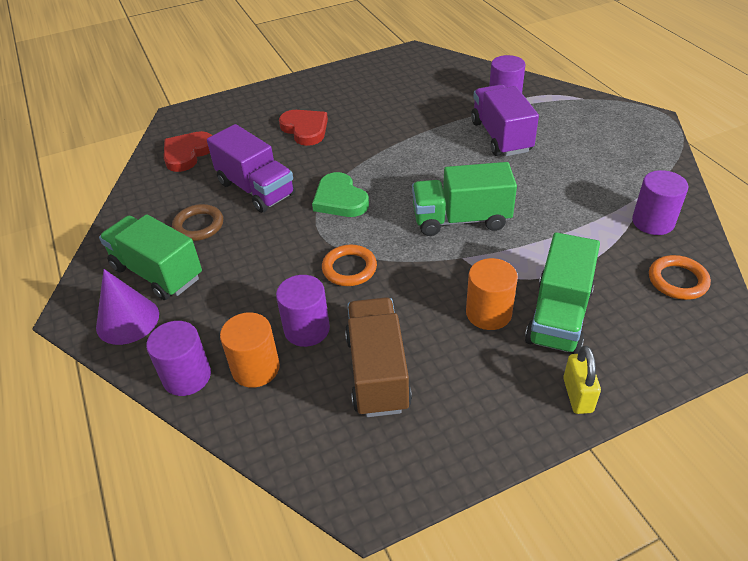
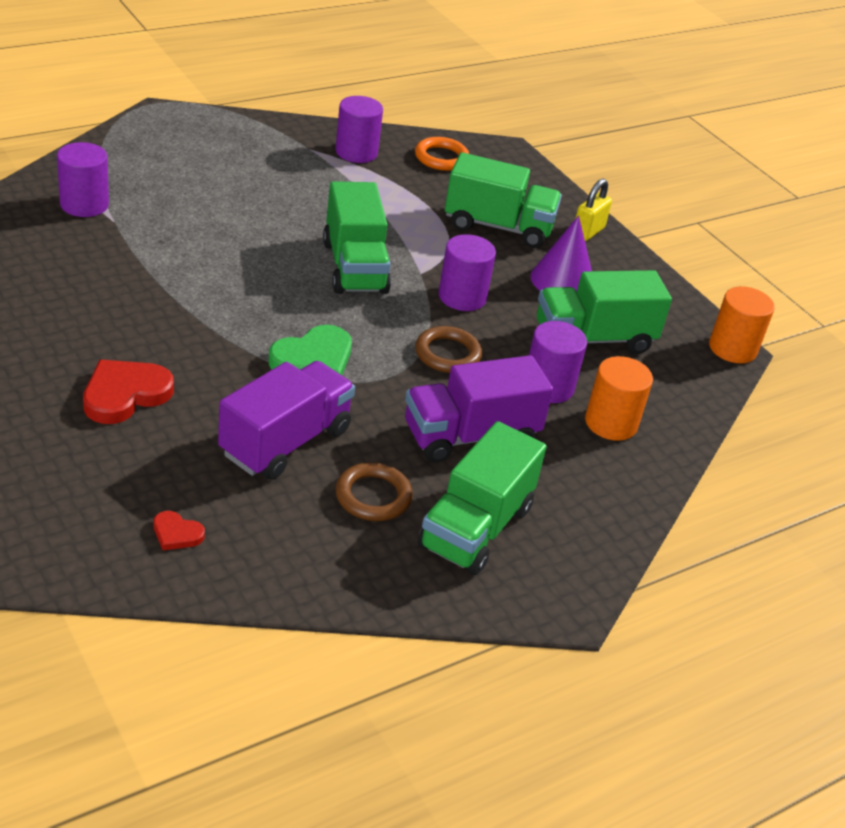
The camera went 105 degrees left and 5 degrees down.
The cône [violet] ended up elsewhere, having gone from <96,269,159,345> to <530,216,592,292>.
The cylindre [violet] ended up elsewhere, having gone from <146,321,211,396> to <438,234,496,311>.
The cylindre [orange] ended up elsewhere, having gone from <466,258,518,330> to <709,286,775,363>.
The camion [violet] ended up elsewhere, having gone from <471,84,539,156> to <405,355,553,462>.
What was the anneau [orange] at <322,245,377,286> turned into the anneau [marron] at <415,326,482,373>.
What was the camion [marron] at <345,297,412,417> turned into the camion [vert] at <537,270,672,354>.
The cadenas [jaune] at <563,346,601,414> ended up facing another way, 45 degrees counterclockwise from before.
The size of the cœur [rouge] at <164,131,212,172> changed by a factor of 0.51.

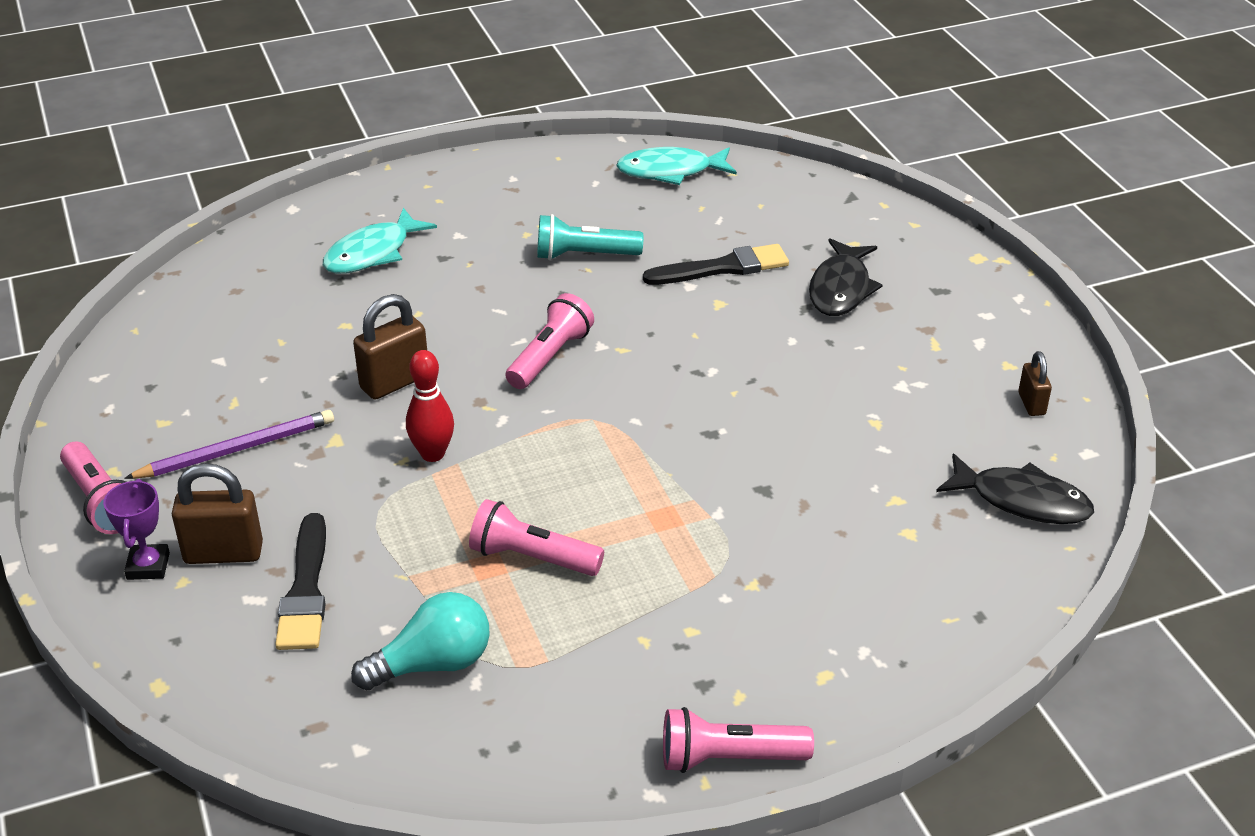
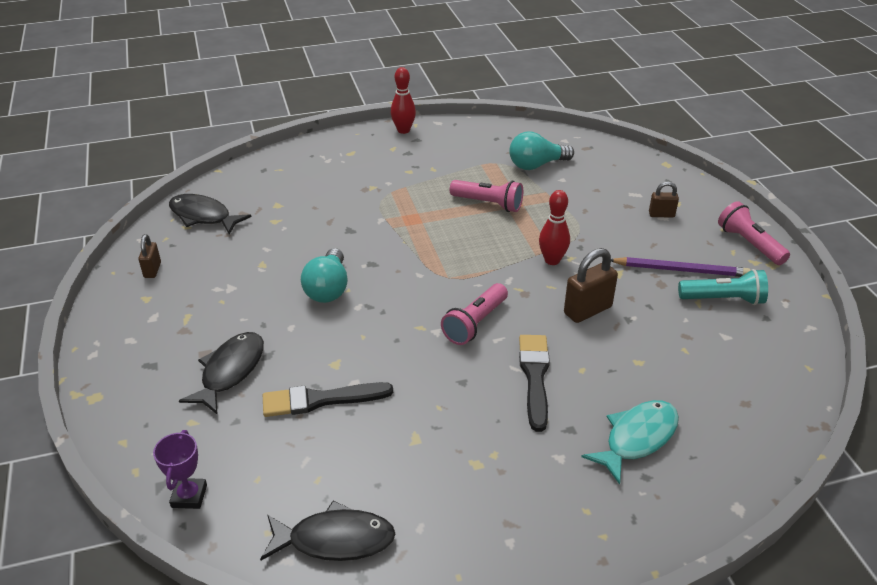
The camera went 175 degrees left and 0 degrees up.
The second view gained the ampoule [turquoise] at <301,248,348,303>.
The trophée [violet] ended up elsewhere, having gone from <103,479,170,580> to <153,430,207,509>.
The pinceau [noir] ended up elsewhere, having gone from <275,513,326,650> to <519,335,550,432>.
The lampe de poche [turquoise] ended up elsewhere, having gone from <537,214,643,260> to <678,269,768,305>.
Where the lampe de poche [rose] stood at <663,707,814,773>, the quille [rouge] came to stand at <391,67,416,134>.
What was the poisson [turquoise] at <616,147,737,185> turned into the poisson [noir] at <260,501,395,561>.
The crayon [violet] at <124,410,334,479> ended up facing another way, 150 degrees counterclockwise from before.
The size of the cadenas [marron] at <172,463,263,564> changed by a factor of 0.59.

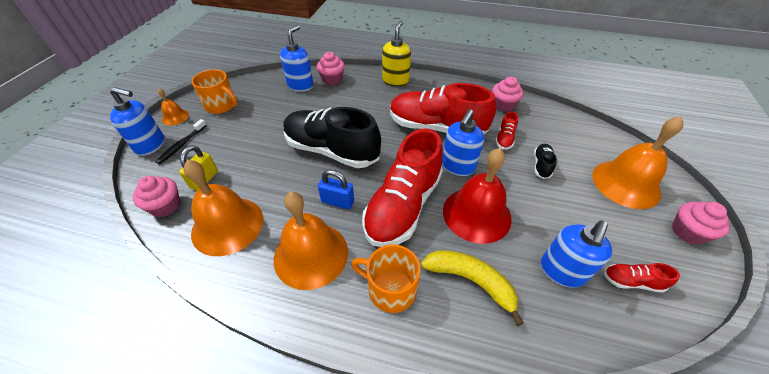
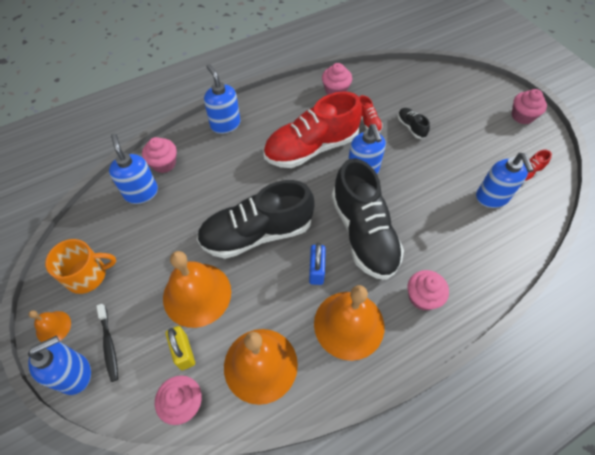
The camera went 45 degrees left and 10 degrees up.
The second view lost the banane [jaune] at <421,250,524,326>.
The second view lost the cloche [rouge] at <443,148,512,244>.
The cloche [orange] ended up elsewhere, having gone from <592,116,684,209> to <163,251,231,328>.
Where the tasse [orange] stood at <351,244,421,313>, the muffin [rose] came to stand at <407,270,449,310>.
What was the chaussure [rouge] at <362,128,443,247> turned into the chaussure [noir] at <331,158,404,280>.
What was the distributeur de savon [jaune] at <382,21,411,87> turned into the distributeur de savon [bleu] at <204,64,240,134>.
The cadenas [bleu] at <318,170,354,209> ended up facing another way, 60 degrees counterclockwise from before.

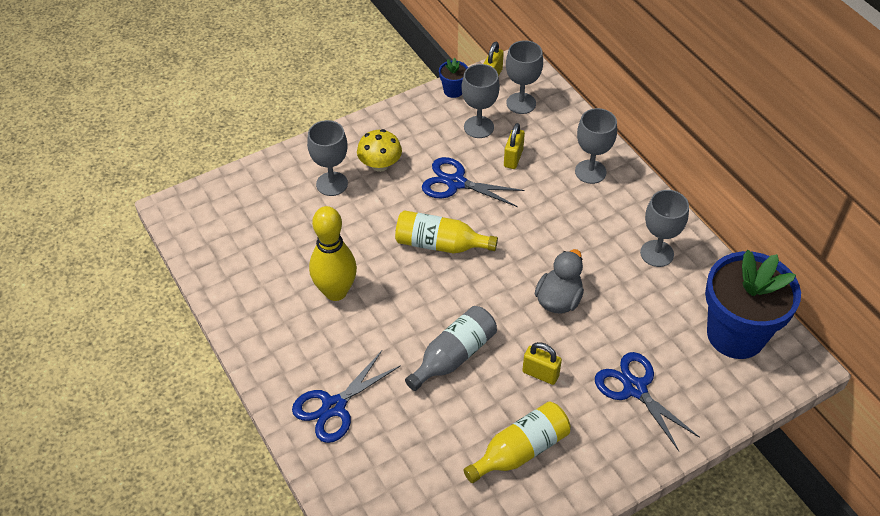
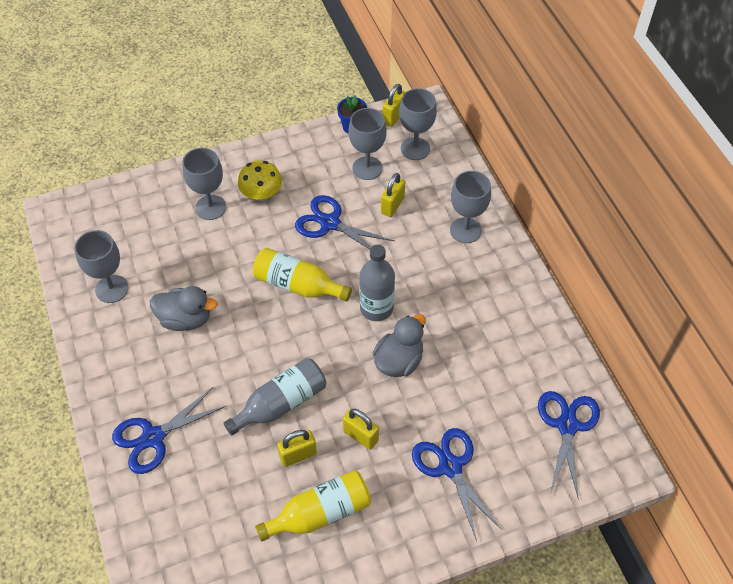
The camera went 10 degrees right and 5 degrees up.
The second view gained the cadenas [jaune] at <277,430,317,467>.
The second view gained the bouteille [gris] at <359,245,395,321>.
The verre à pied [gris] ended up elsewhere, having gone from <640,190,689,267> to <74,230,129,303>.
Where the quille [jaune] stood at <309,206,357,301>, the canard [gris] came to stand at <150,286,218,331>.
Where the pot de fleurs [bleu] stood at <705,250,801,359>, the ciseaux [bleu] came to stand at <538,391,600,500>.

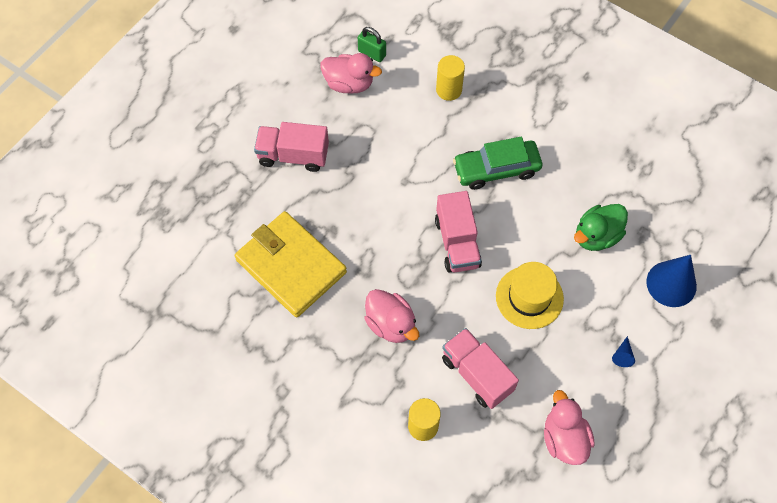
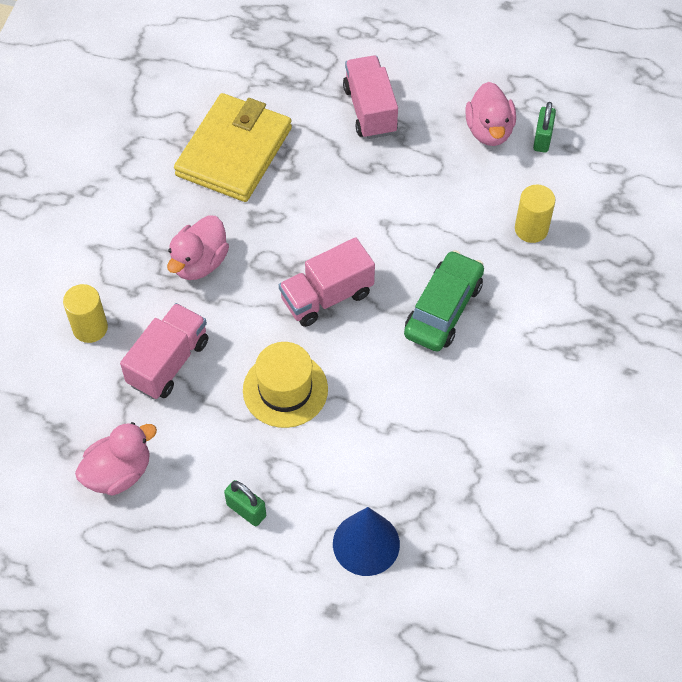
The camera went 70 degrees right and 5 degrees down.
The second view lost the canard [vert] at <574,204,628,251>.
Where the cône [bleu] stood at <612,336,635,367>, the cadenas [vert] came to stand at <224,480,266,527>.
The voiture [vert] at <453,137,542,190> ended up facing another way, 60 degrees clockwise from before.

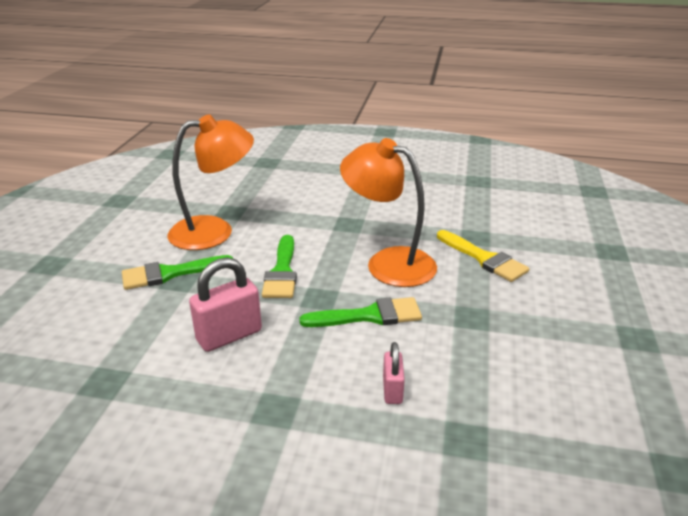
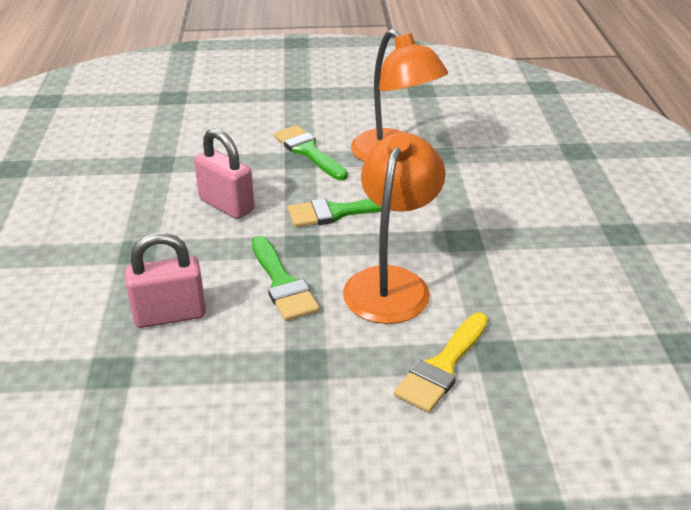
The camera went 75 degrees right and 5 degrees up.
The size of the cadenas [rose] at <383,342,405,404> changed by a factor of 1.74.

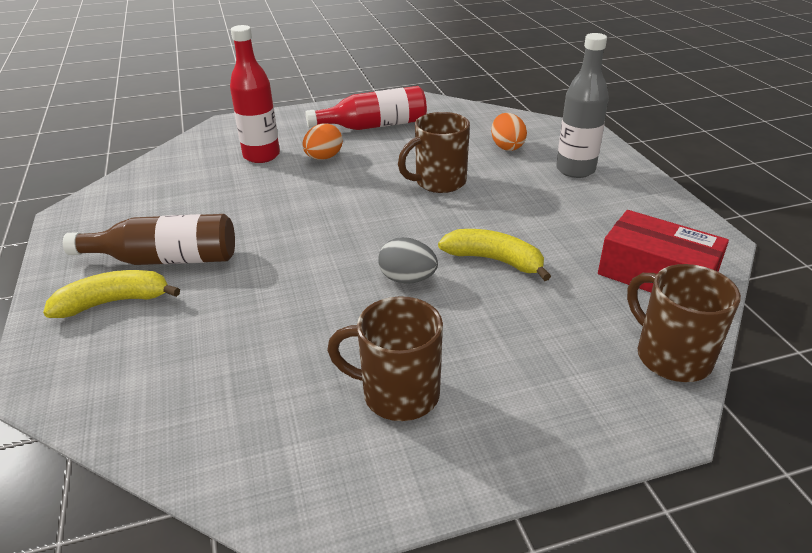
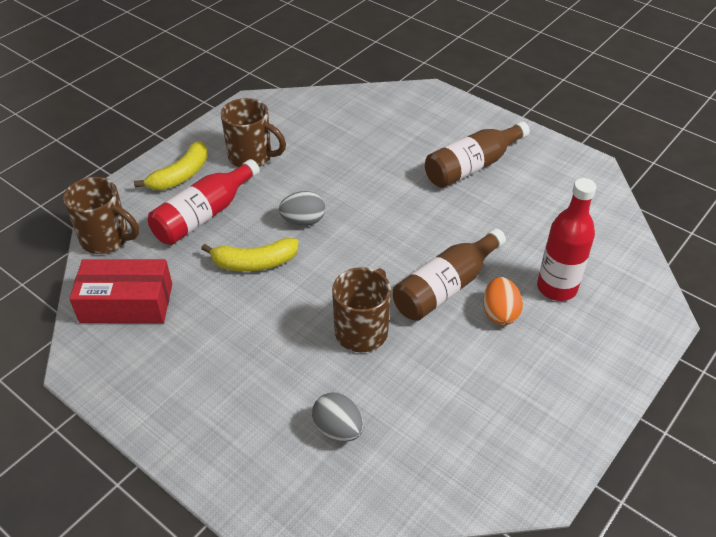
The camera went 145 degrees right and 10 degrees up.
The second view lost the bouteille [gris] at <556,33,609,178>.
The second view gained the bouteille [marron] at <393,228,506,321>.
The banane [jaune] ended up elsewhere, having gone from <43,270,180,318> to <134,141,208,190>.
The bouteille [rouge] ended up elsewhere, having gone from <305,86,427,130> to <148,159,260,245>.
What was the œuf [orange] at <491,113,527,151> turned into the œuf [gris] at <312,392,364,442>.
The tasse [marron] at <327,296,443,421> ended up facing another way, 45 degrees clockwise from before.

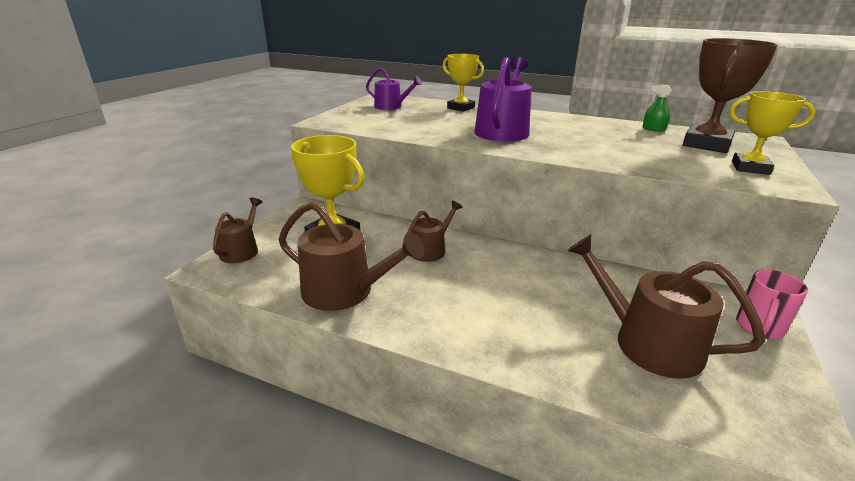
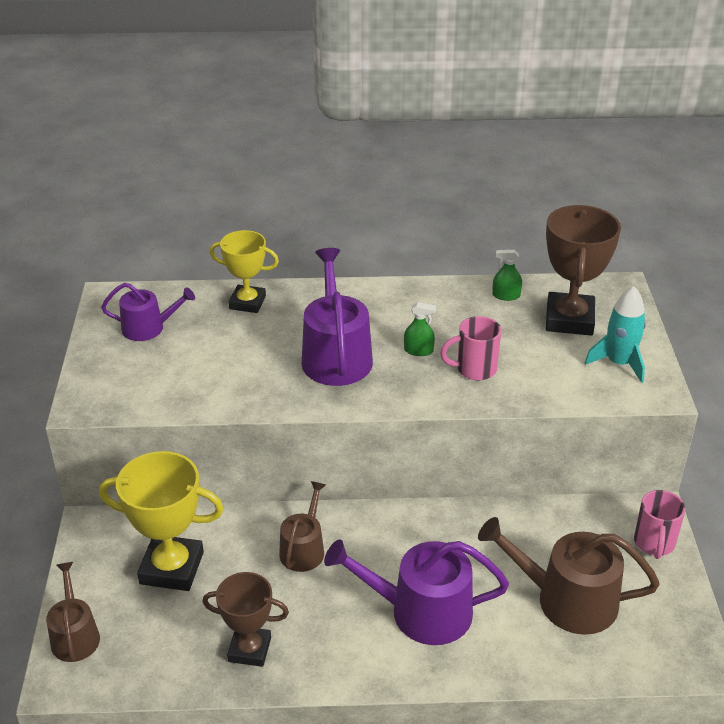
The camera went 25 degrees left and 10 degrees up.
The second view gained the arrosoir [violet] at <324,539,509,645>.
The second view gained the vaporisateur [vert] at <404,302,436,356>.
The second view gained the tasse [rose] at <440,316,501,380>.
Where the arrosoir [marron] stood at <278,201,425,311>, the trophée [marron] came to stand at <202,572,289,667>.
Where the trophée [jaune] stood at <730,91,816,175>, the fusée [turquoise] came to stand at <585,286,646,383>.

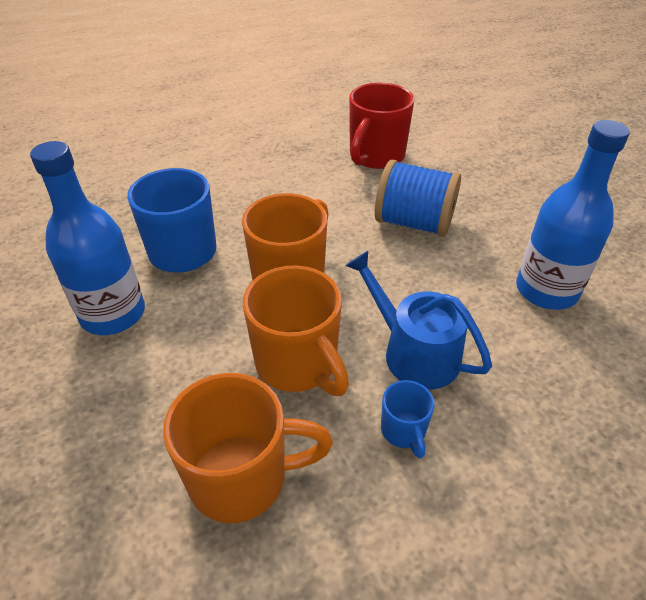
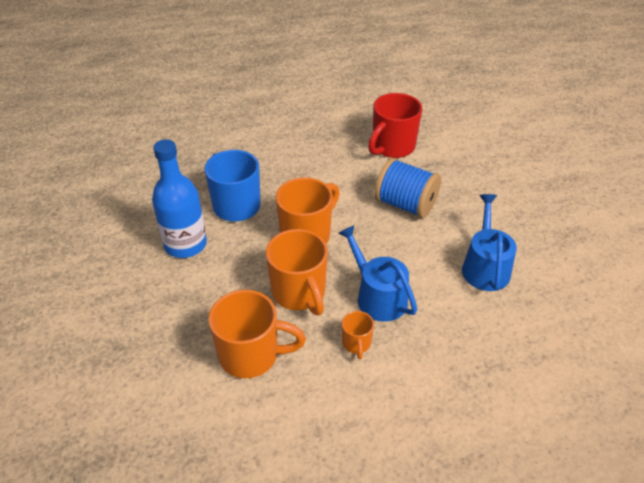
The camera went 10 degrees right and 0 degrees up.
Where the bouteille [bleu] stood at <516,120,630,310>, the arrosoir [bleu] came to stand at <462,194,517,291>.
What was the tasse [bleu] at <381,380,435,458> turned into the tasse [orange] at <342,311,374,359>.

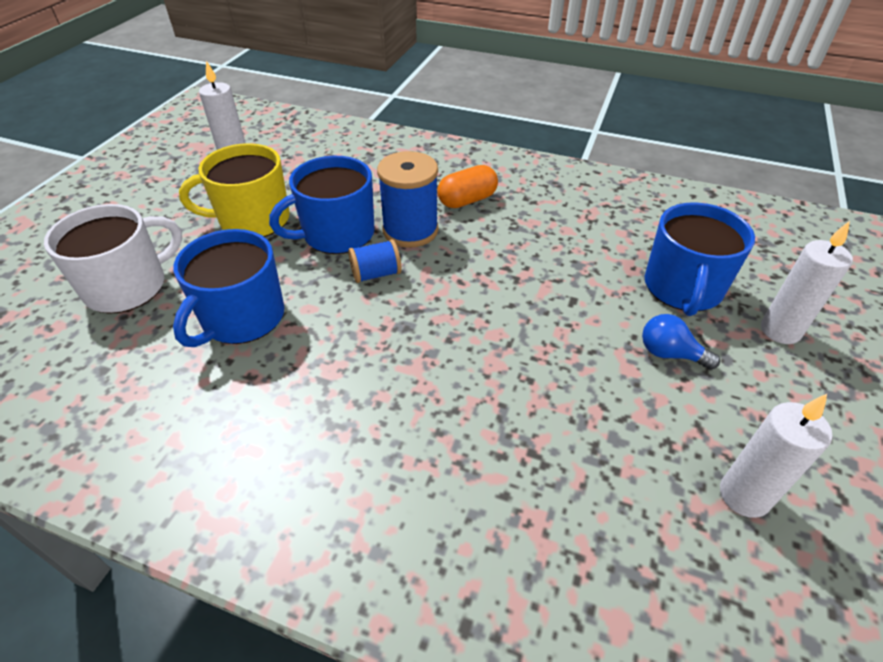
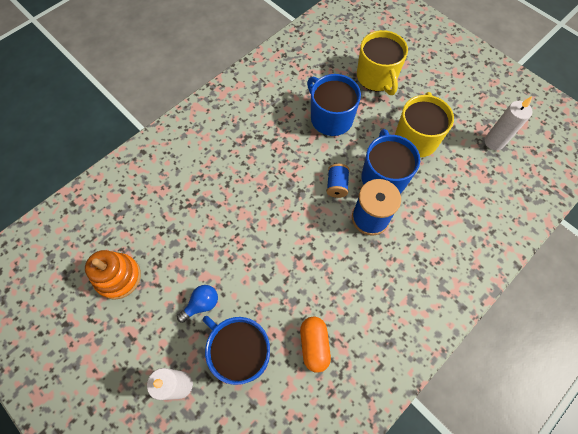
The camera went 115 degrees right and 20 degrees up.
The gélule [orange] ended up elsewhere, having gone from <437,165,498,208> to <300,317,331,373>.
Where the bougie [blanc] stood at <720,394,832,518>, the jouet à empiler [orange] came to stand at <85,250,141,300>.
What was the tasse [blanc] at <44,204,182,314> turned into the tasse [jaune] at <357,30,408,95>.

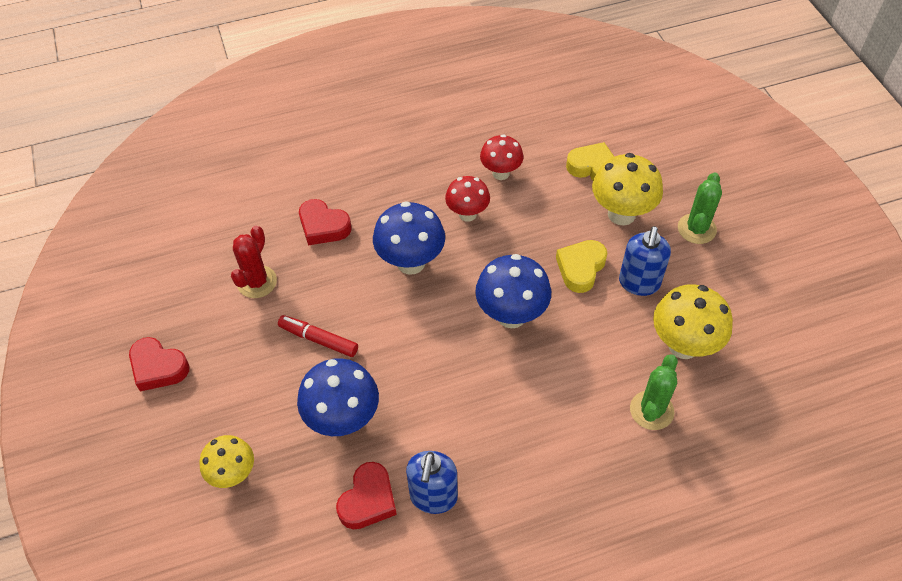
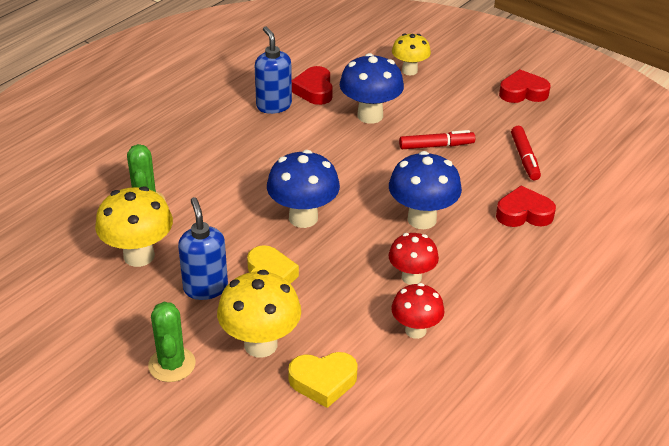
The camera went 145 degrees right and 15 degrees down.
Where the cactus [rouge] stood at <231,226,277,298>, the feutre [rouge] came to stand at <511,126,541,180>.

